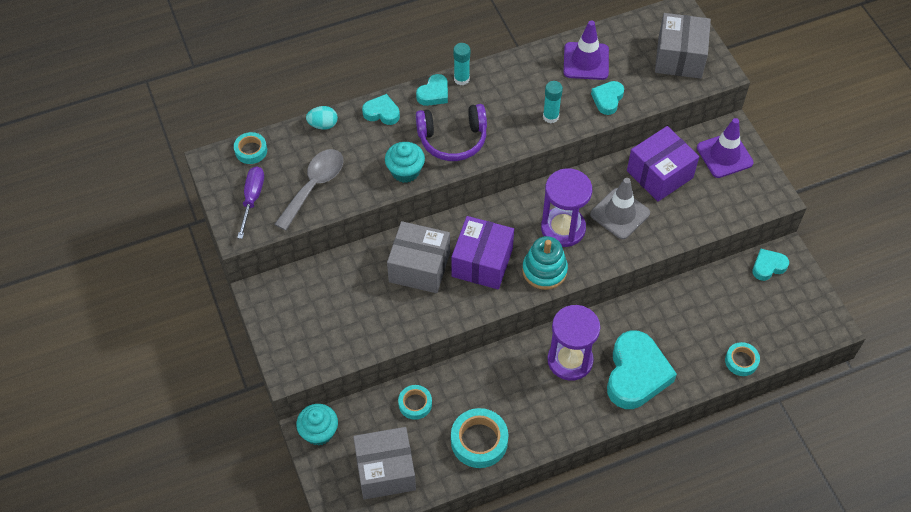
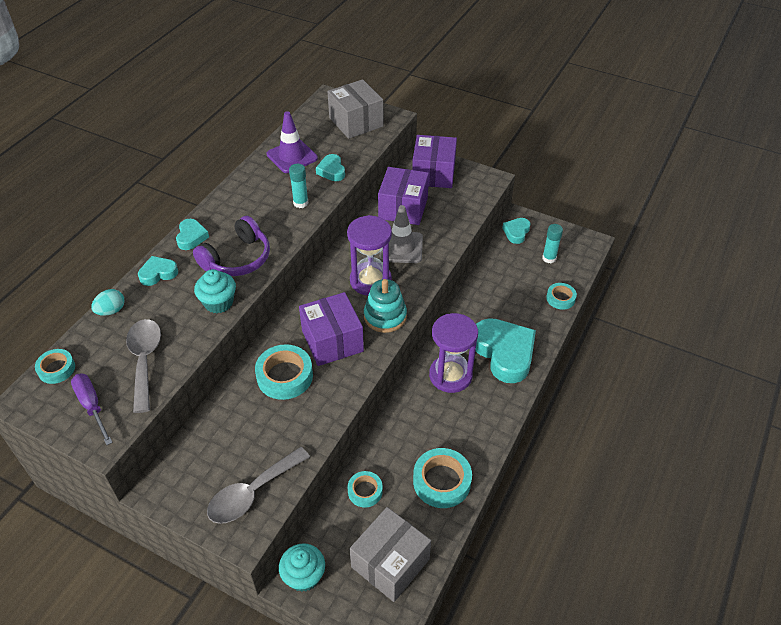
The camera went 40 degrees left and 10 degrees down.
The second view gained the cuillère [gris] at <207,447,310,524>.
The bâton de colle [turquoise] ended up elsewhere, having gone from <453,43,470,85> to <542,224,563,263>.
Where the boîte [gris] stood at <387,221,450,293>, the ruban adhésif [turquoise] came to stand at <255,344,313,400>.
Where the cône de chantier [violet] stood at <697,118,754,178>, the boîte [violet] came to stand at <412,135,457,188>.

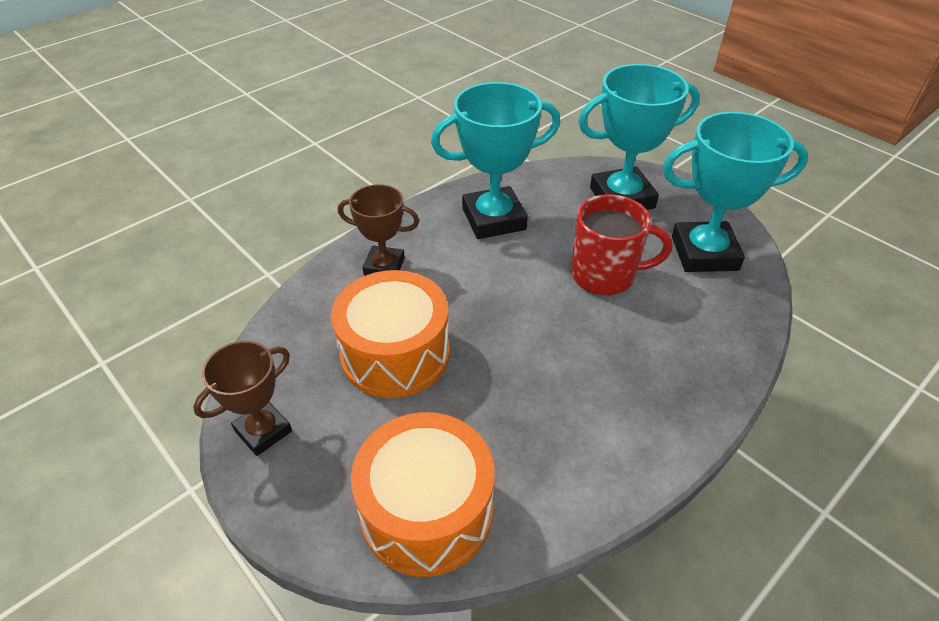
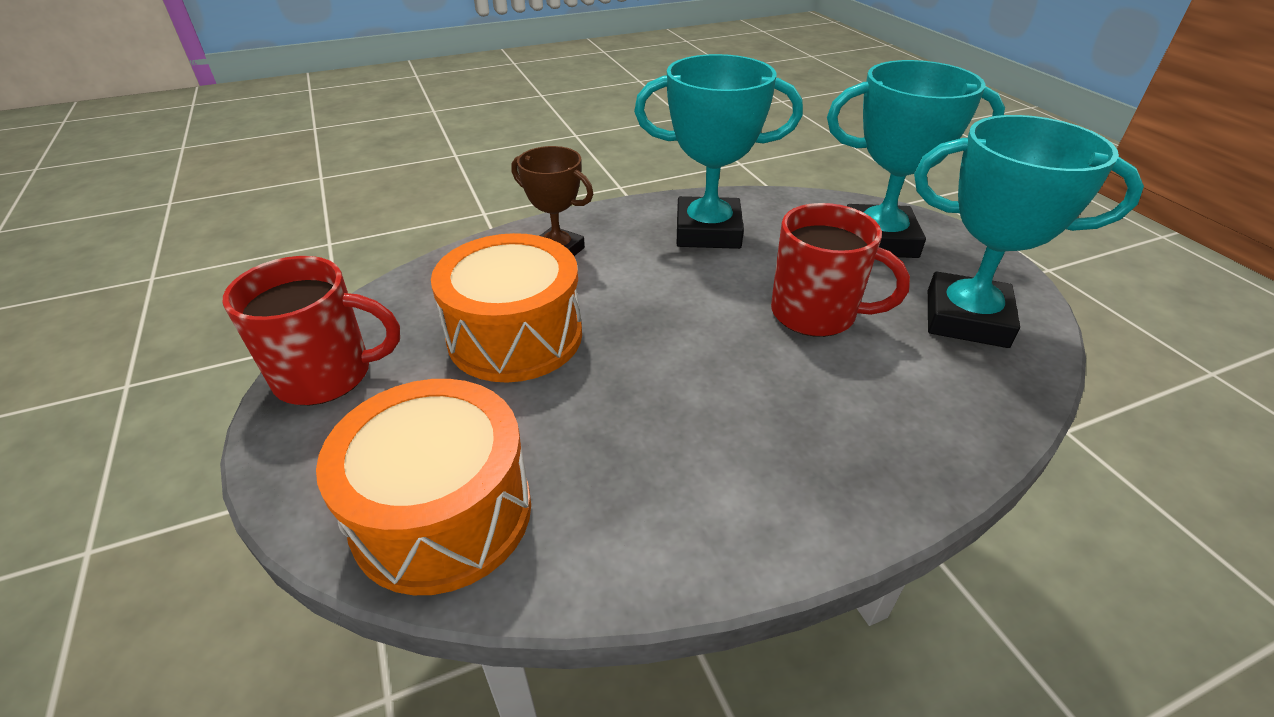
The camera went 20 degrees right and 5 degrees down.
Where the trophée [marron] stood at <193,341,292,456>, the tasse [rouge] came to stand at <223,256,400,405>.

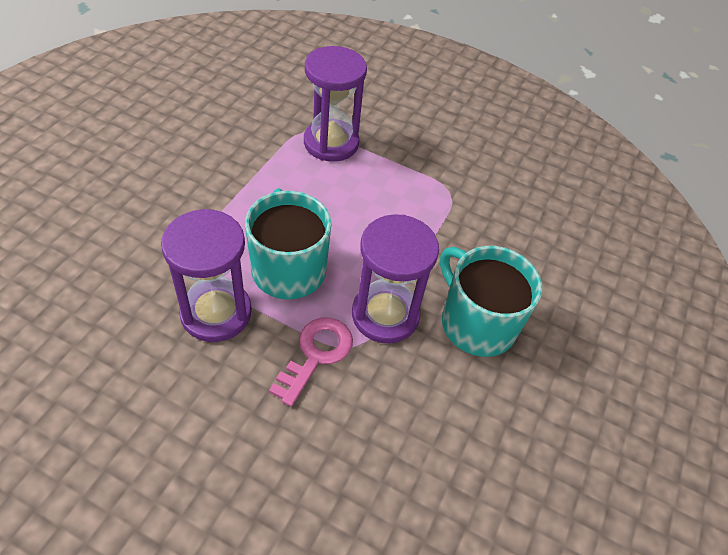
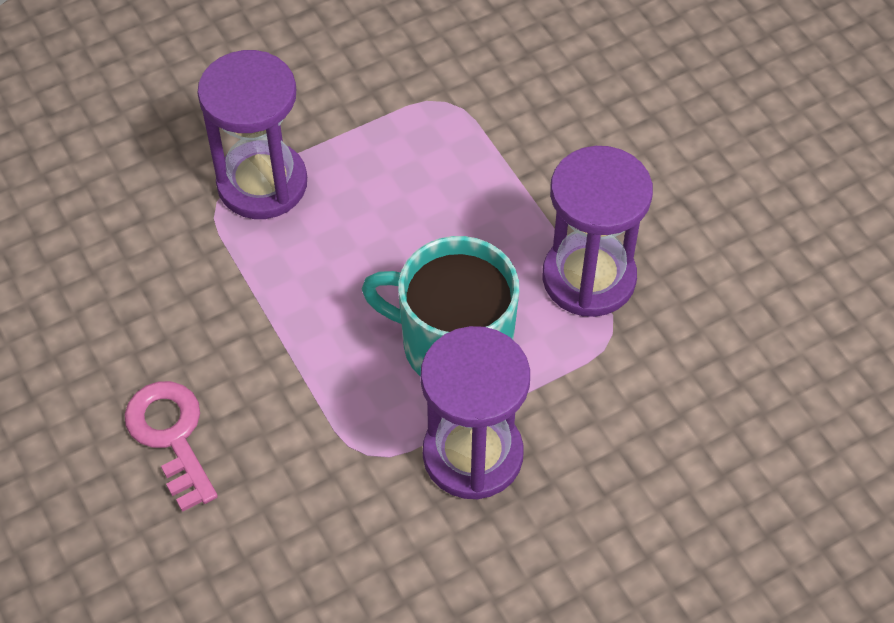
The camera went 50 degrees left and 5 degrees up.
The second view lost the tasse [turquoise] at <440,246,542,357>.
The clé [rose] ended up elsewhere, having gone from <269,317,353,407> to <124,381,218,512>.

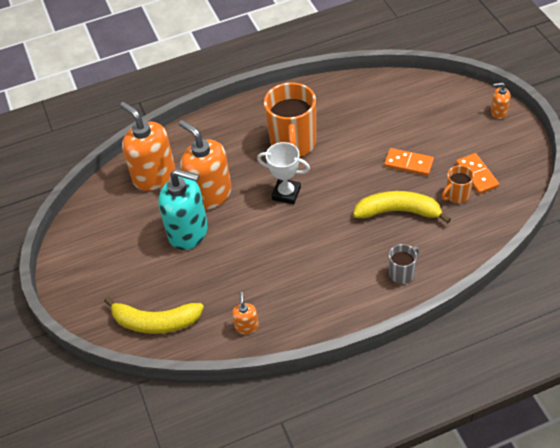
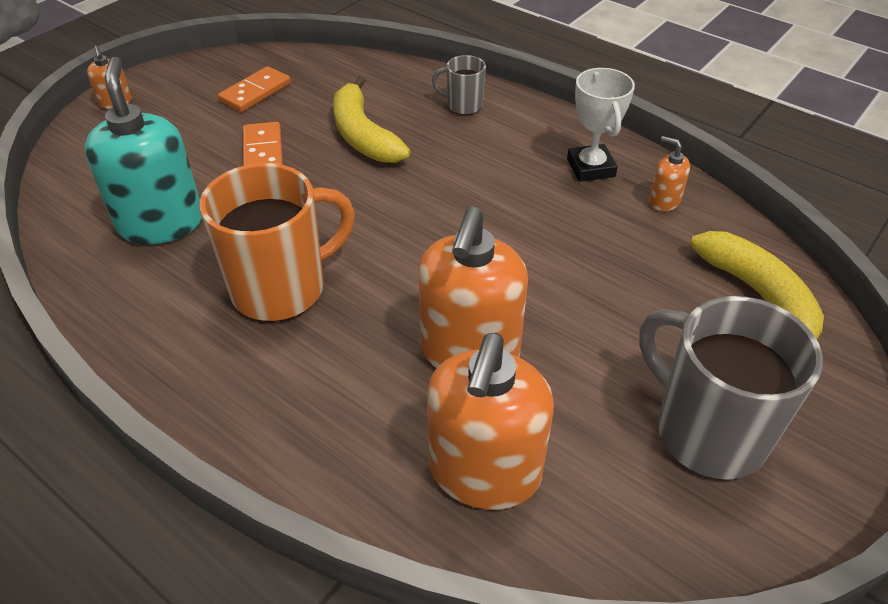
The camera went 125 degrees left and 5 degrees down.
The second view lost the tasse [orange] at <442,165,474,203>.
The second view gained the tasse [gris] at <639,296,823,480>.
The distributeur de savon [turquoise] ended up elsewhere, having gone from <158,169,208,250> to <84,57,202,244>.
The trophée [blanc] ended up elsewhere, having gone from <257,142,310,204> to <567,68,635,182>.
The distributeur de savon [orange] at <232,292,259,334> ended up facing another way, 75 degrees clockwise from before.

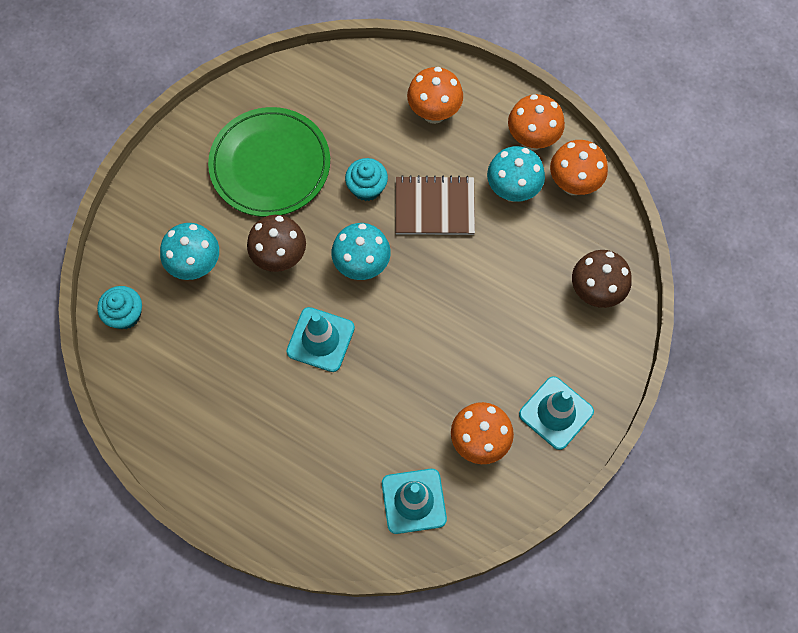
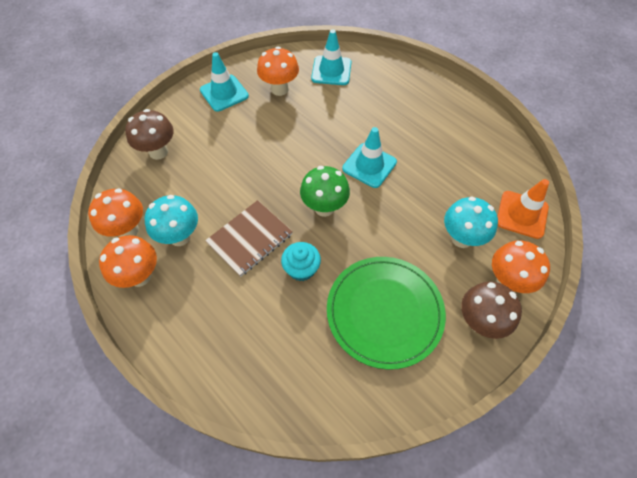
The camera went 165 degrees left and 10 degrees down.
The champignon [marron] ended up elsewhere, having gone from <247,215,306,272> to <461,281,522,339>.
The champignon [orange] ended up elsewhere, having gone from <407,67,463,124> to <492,240,550,293>.
Where the muffin [turquoise] stood at <97,286,142,329>, the cône de chantier [orange] came to stand at <497,179,549,239>.
What was the champignon [turquoise] at <331,223,391,280> turned into the champignon [vert] at <300,166,350,217>.
The carnet [marron] at <395,175,475,235> ended up facing another way, 60 degrees counterclockwise from before.

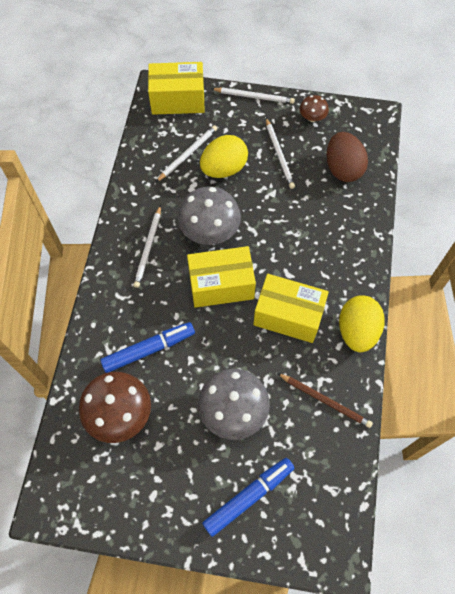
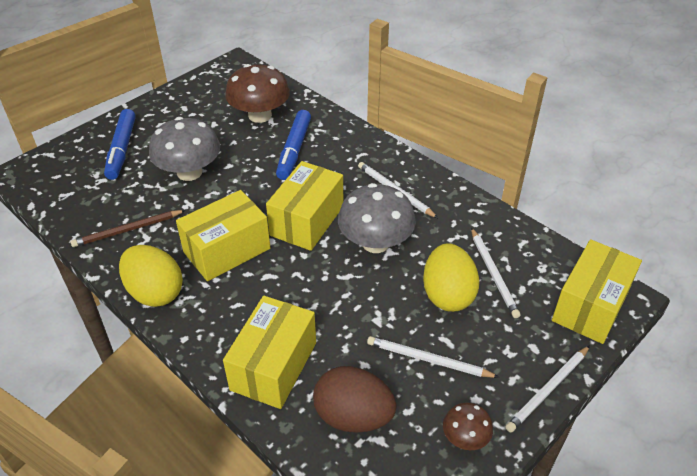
The camera went 125 degrees right and 20 degrees down.
The second view gained the boîte [jaune] at <223,296,316,409>.

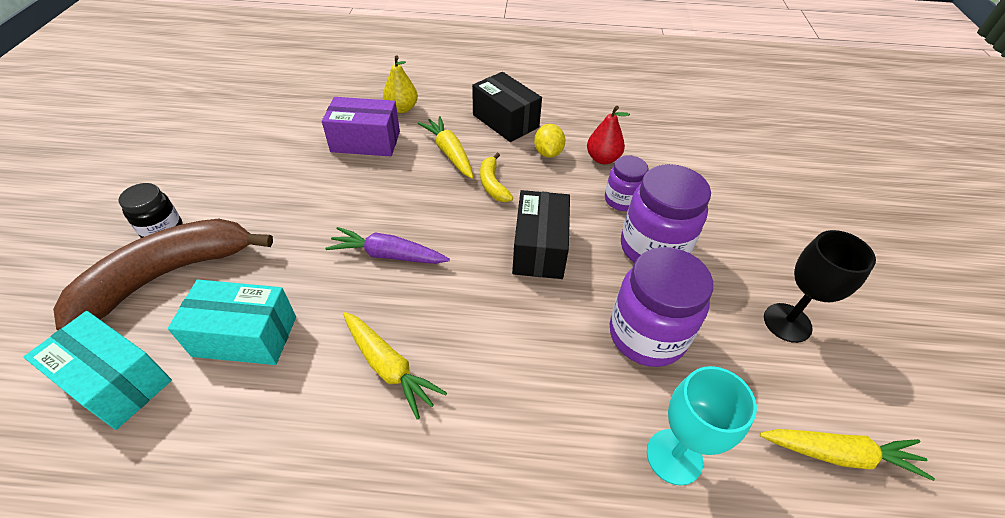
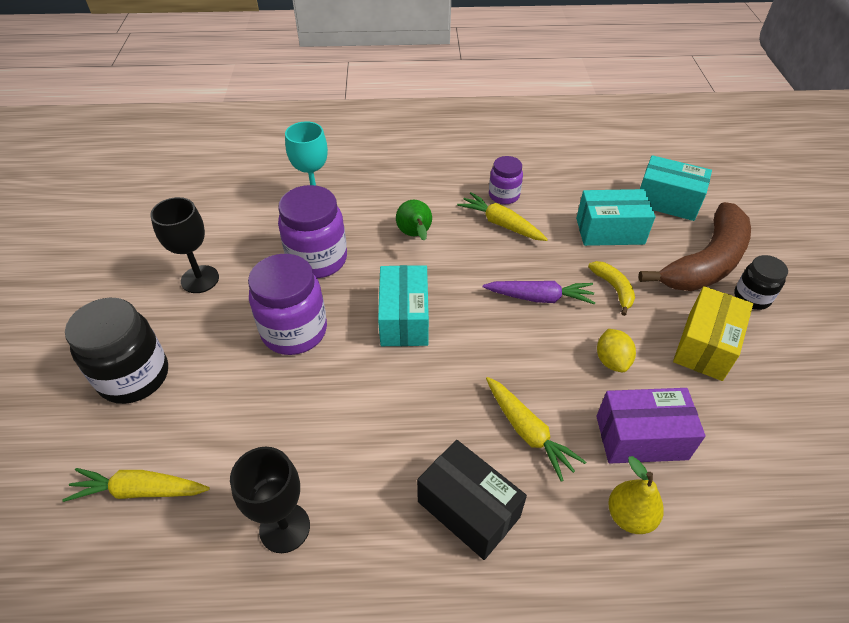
The camera went 175 degrees right and 0 degrees up.
The second view lost the poire [rouge] at <587,106,630,164>.
The second view gained the bocal [noir] at <65,298,168,404>.
The second view gained the verre à pied [noir] at <230,447,310,553>.
The second view gained the poire [vert] at <396,200,432,241>.
The second view gained the boîte [jaune] at <673,286,753,381>.
The banane [jaune] ended up elsewhere, having gone from <480,153,513,202> to <588,261,635,316>.
The citron [jaune] ended up elsewhere, having gone from <534,124,566,158> to <597,329,636,372>.
The bocal [violet] ended up elsewhere, having gone from <605,156,649,211> to <489,156,523,204>.
The carotte [jaune] ended up elsewhere, having gone from <760,429,935,481> to <62,468,210,502>.
What was the boîte [noir] at <512,190,570,279> turned into the boîte [turquoise] at <378,265,429,346>.

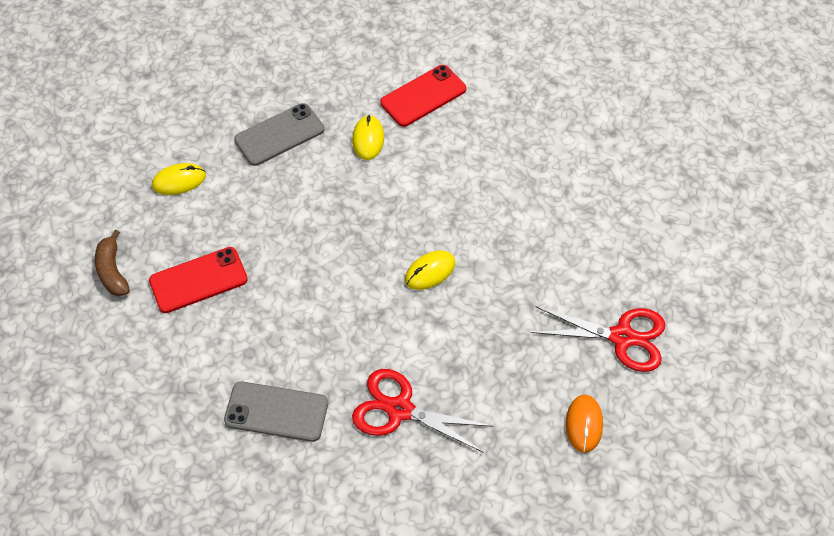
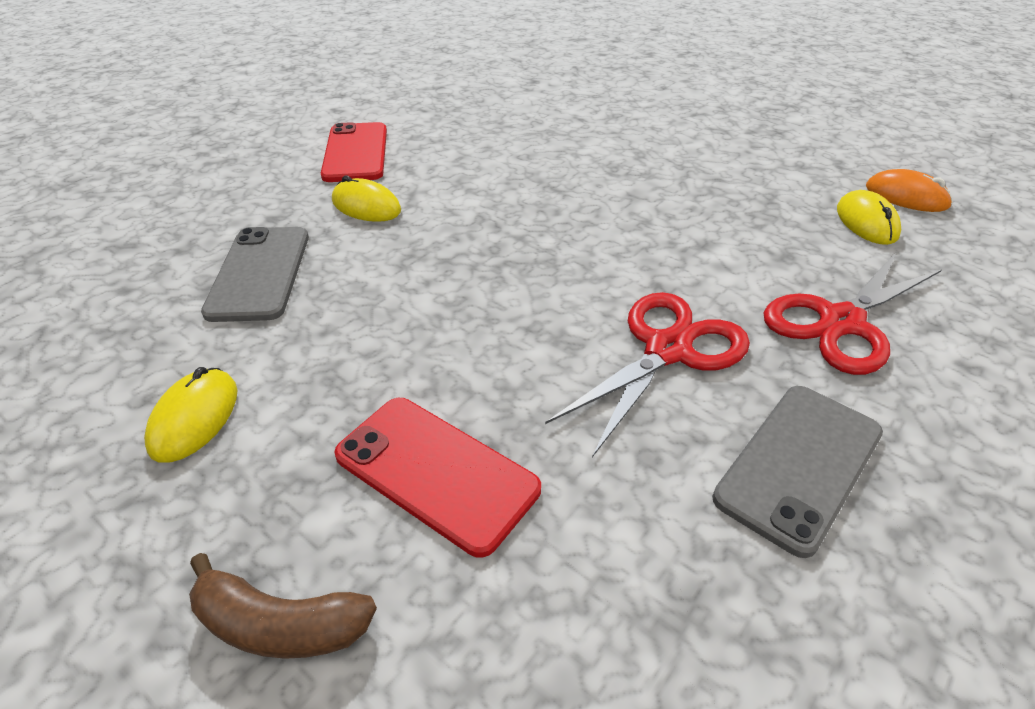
The camera went 60 degrees left and 15 degrees down.
The souris [jaune] ended up elsewhere, having gone from <405,251,455,290> to <837,190,901,245>.
The ciseaux [rouge] ended up elsewhere, having gone from <531,307,665,372> to <545,292,750,457>.
The téléphone [rouge] at <149,247,248,313> ended up facing another way, 60 degrees counterclockwise from before.

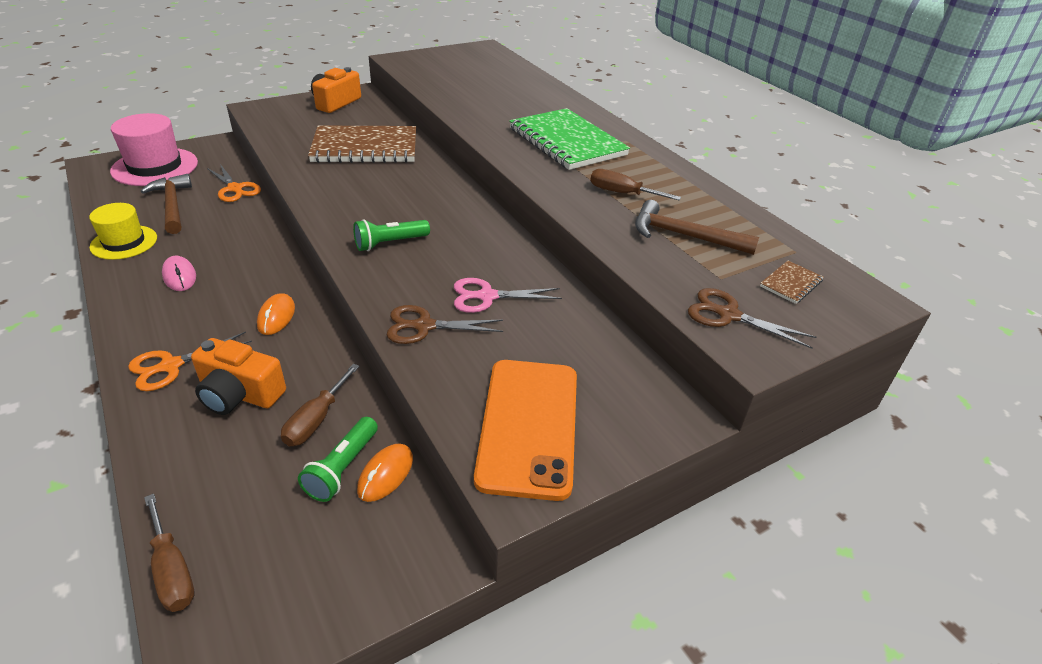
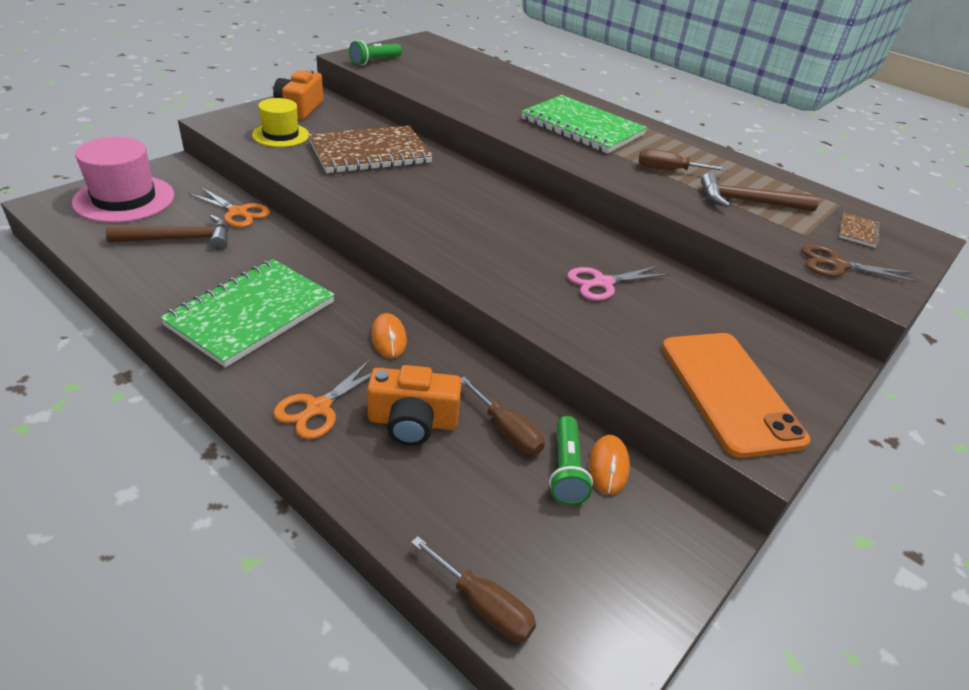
The camera went 20 degrees left and 0 degrees up.
The second view lost the ciseaux [marron] at <387,305,503,344>.
The chapeau [jaune] ended up elsewhere, having gone from <89,203,157,260> to <252,98,309,147>.
The lampe de poche [vert] ended up elsewhere, having gone from <353,219,430,251> to <349,40,402,66>.
Where the souris [rose] stood at <162,256,196,291>, the carnet [vert] came to stand at <160,259,335,368>.
The marteau [marron] at <141,174,192,234> ended up facing another way, 120 degrees clockwise from before.
The tournevis [marron] at <281,364,360,446> ended up facing another way, 45 degrees counterclockwise from before.

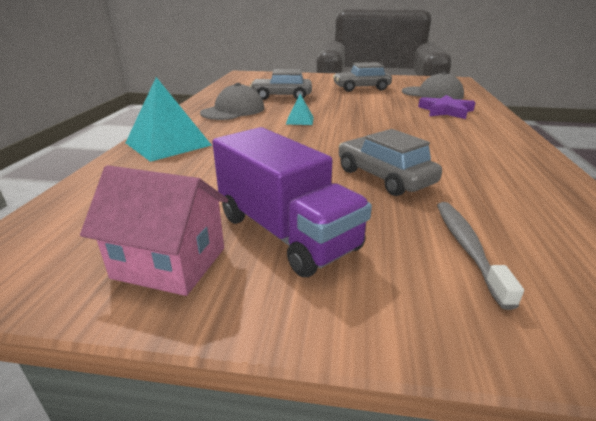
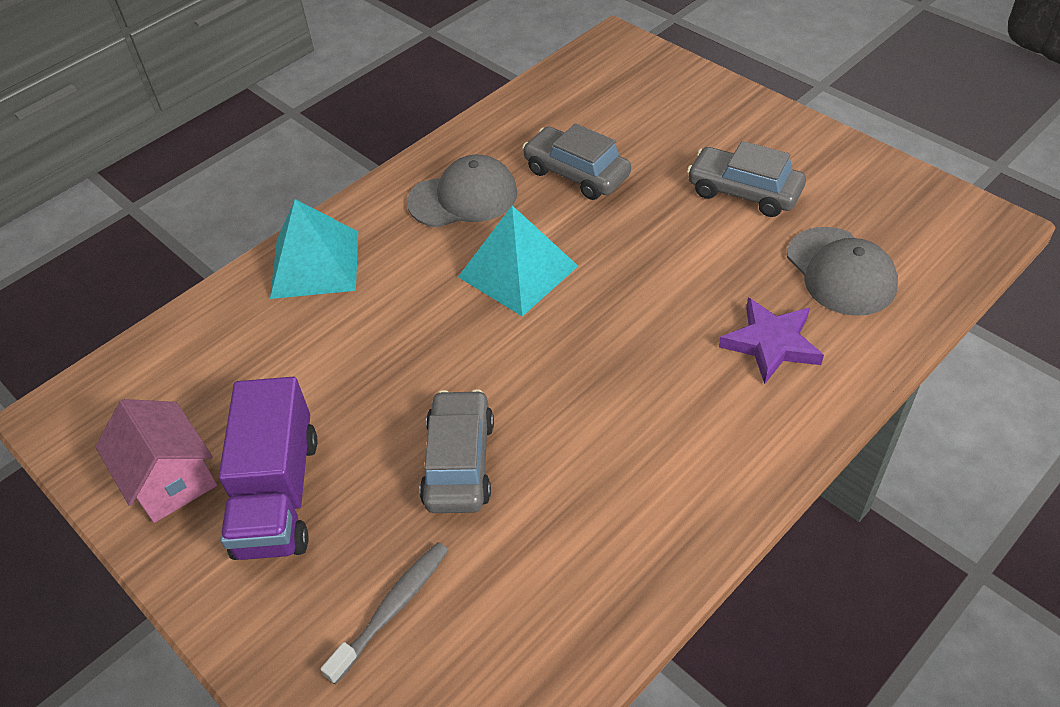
The camera went 40 degrees right and 20 degrees up.
The size of the pyramide [turquoise] at <286,94,314,125> changed by a factor of 2.05.

